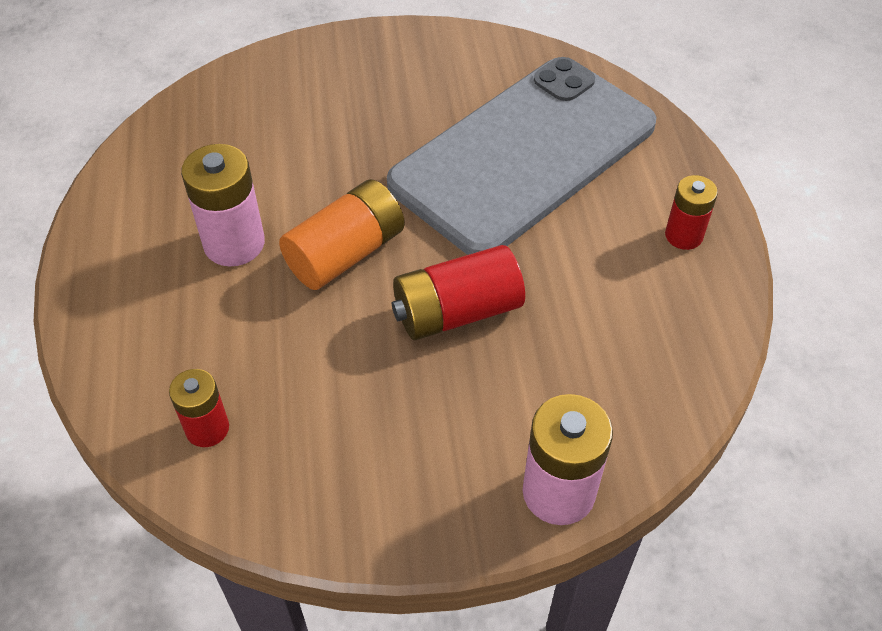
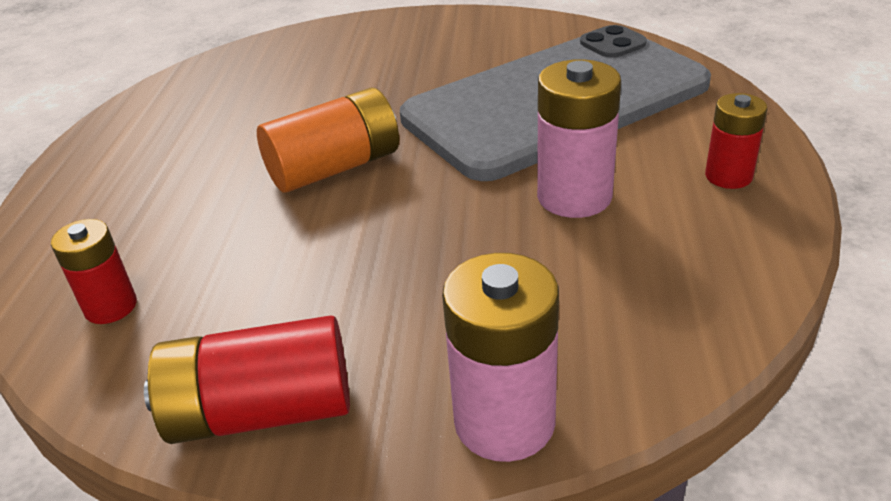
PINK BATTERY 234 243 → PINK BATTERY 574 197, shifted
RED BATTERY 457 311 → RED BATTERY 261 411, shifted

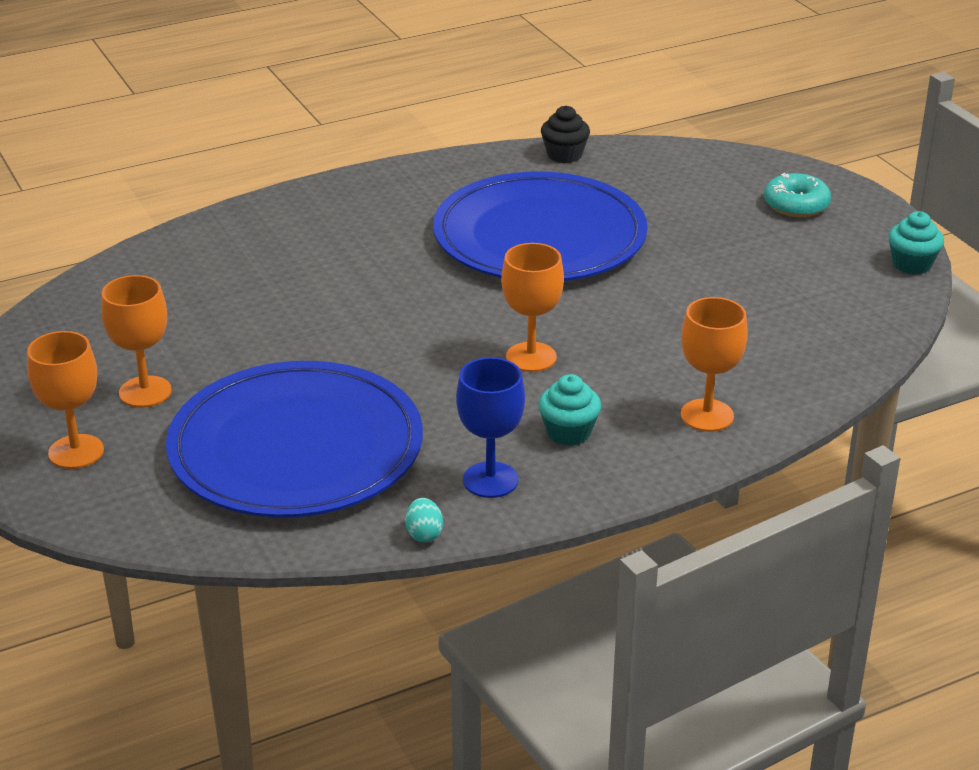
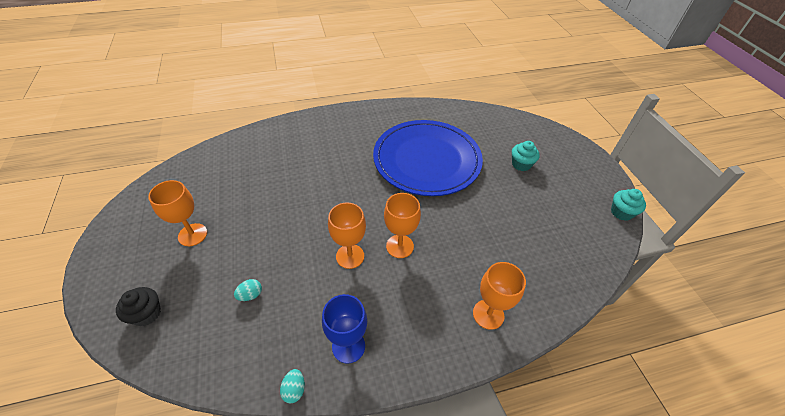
ORANGE GOBLET 76 452 → ORANGE GOBLET 350 256, shifted
BLUE PLATE 296 448 → TURQUOISE EGG 250 295
TURQUOISE CUPCAKE 568 432 → TURQUOISE CUPCAKE 521 164, shifted
BLACK CUPCAKE 564 155 → BLACK CUPCAKE 147 314, shifted
TURQUOISE DONUT 796 205 → -

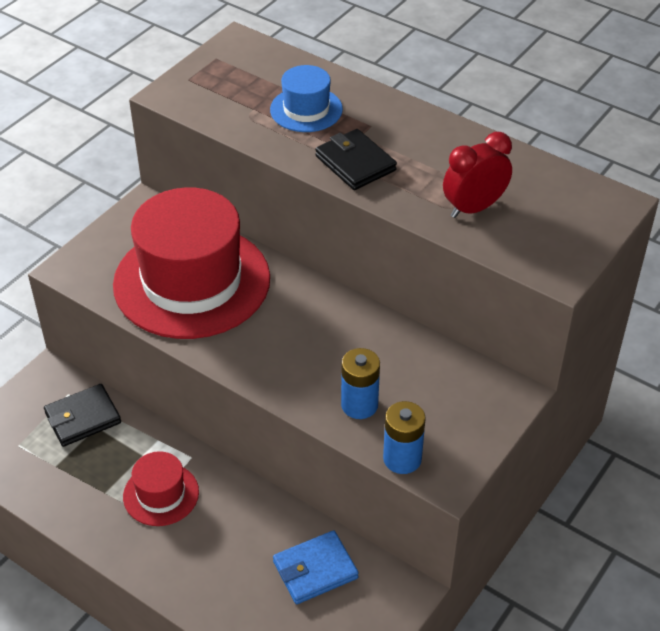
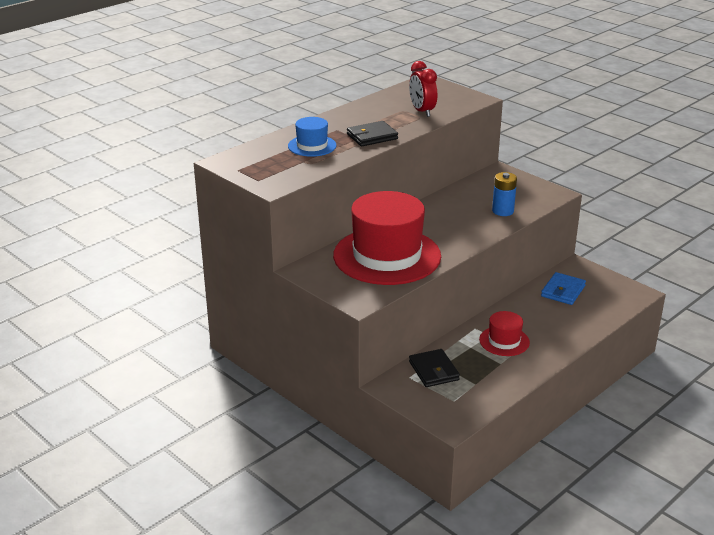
BLUE WALLET 315 570 → BLUE WALLET 563 291, 45 degrees clockwise
BLUE BATTERY 402 459 → -

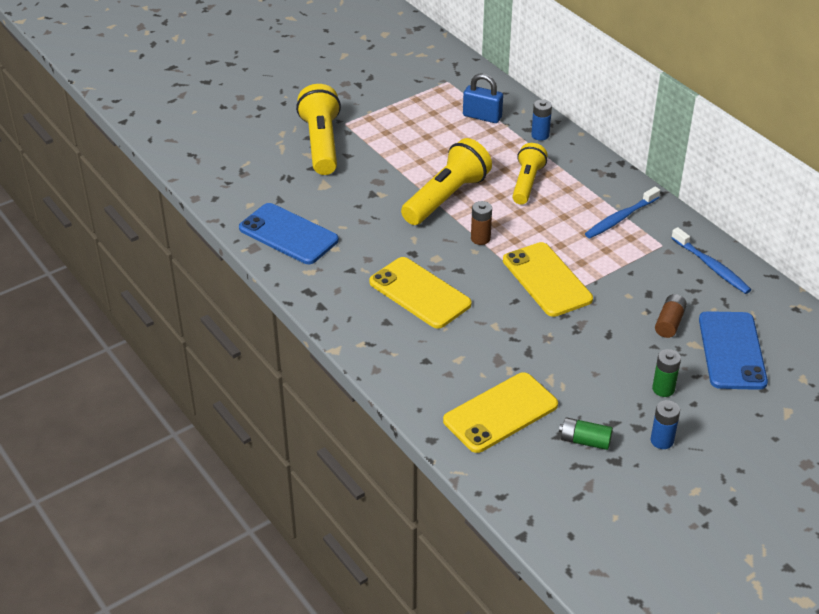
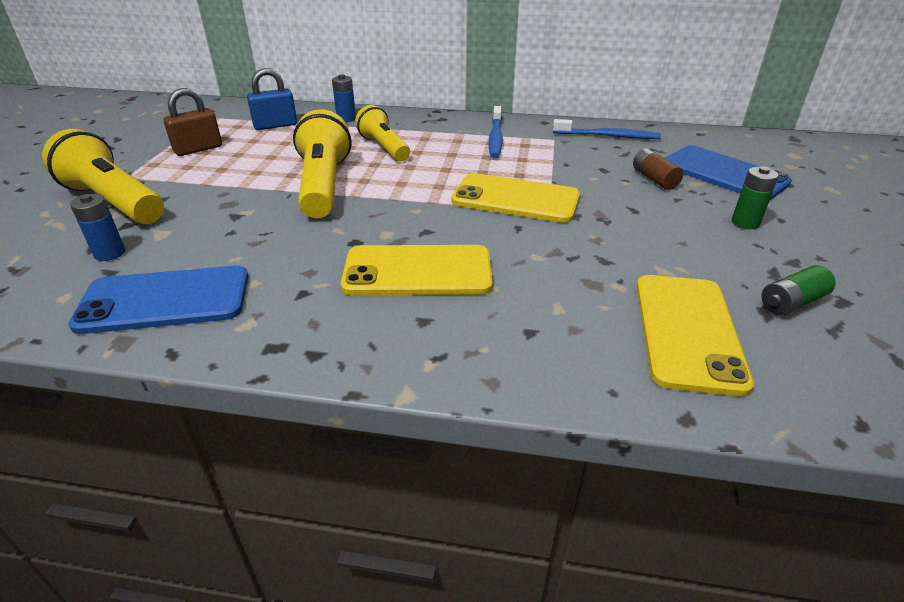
BROWN BATTERY 480 238 → -
BLUE BATTERY 662 441 → BLUE BATTERY 110 253, shifted
- → BROWN PADLOCK 198 149

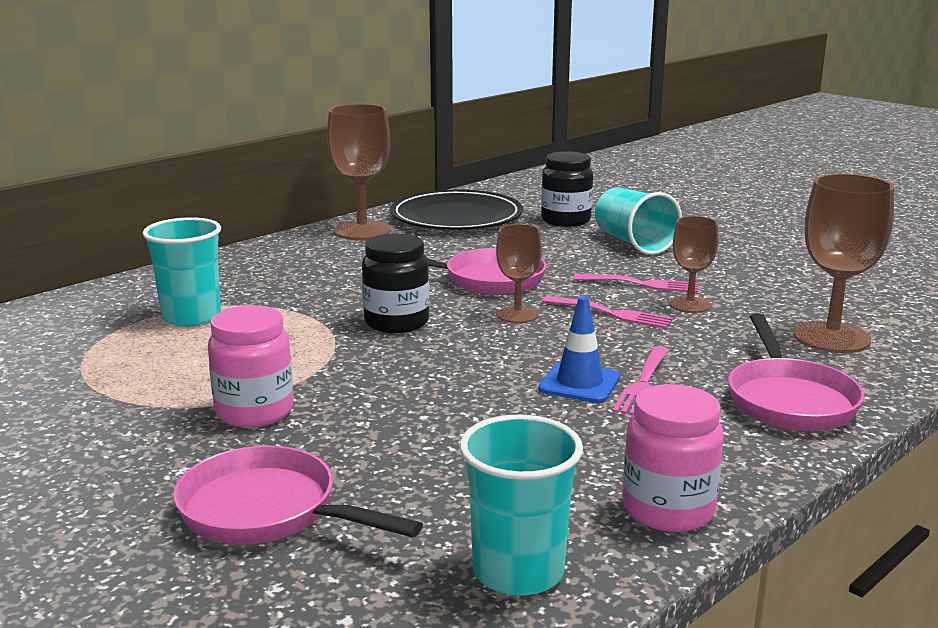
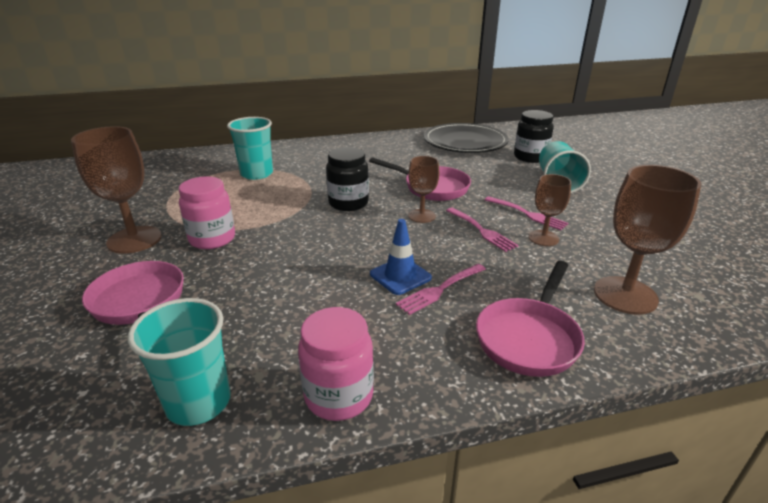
BROWN GOBLET 362 231 → BROWN GOBLET 134 240, shifted

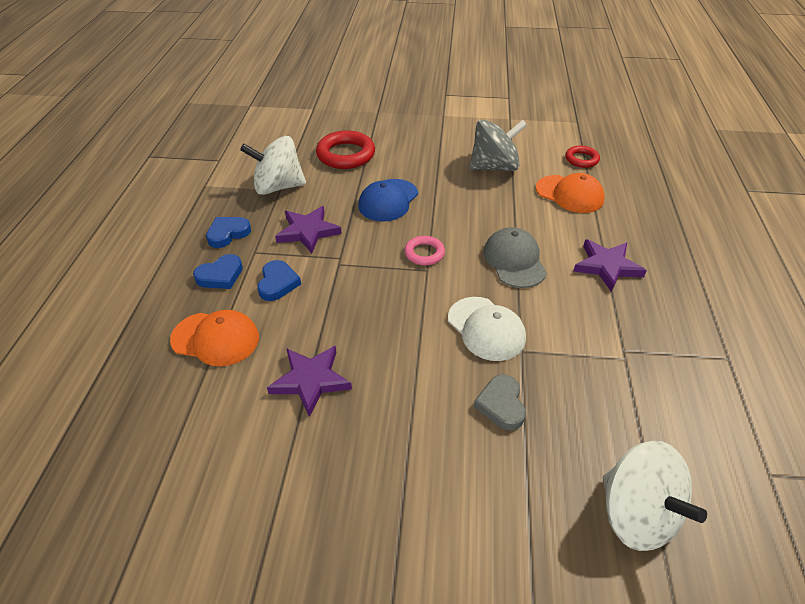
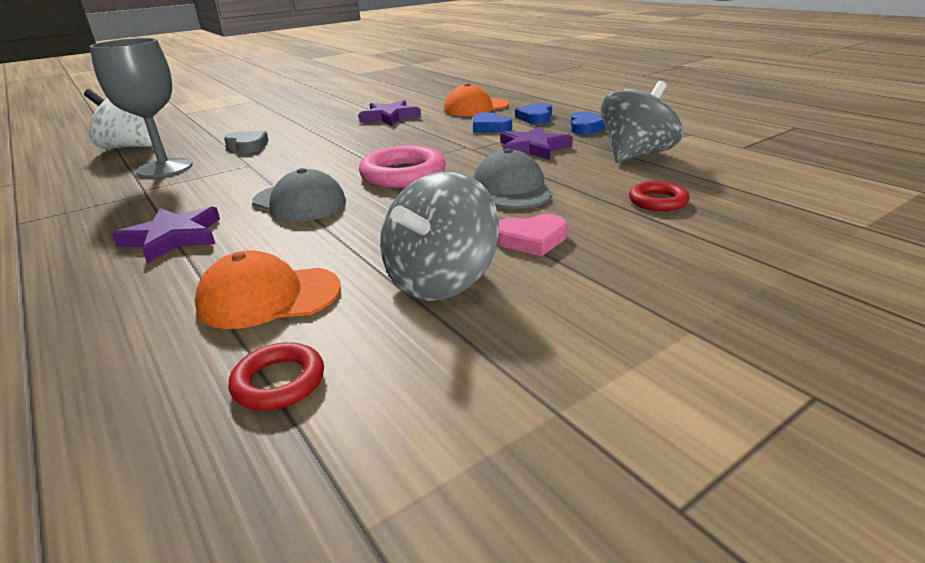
WHITE SPINNING TOP 278 187 → GREY SPINNING TOP 635 155
RED RING 346 155 → RED RING 657 201, x0.57
BLUE CAP 388 200 → GREY CAP 511 189
PINK RING 424 253 → PINK RING 403 174, x1.75
WHITE CAP 486 329 → -
- → GREY GOBLET 165 168
- → PINK HEART 531 239

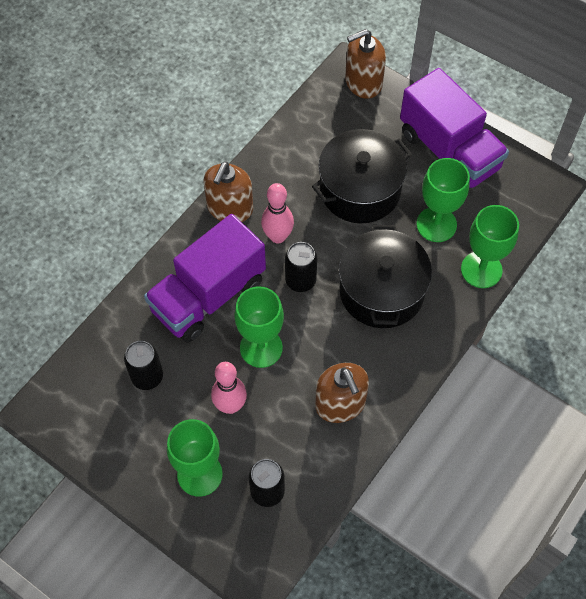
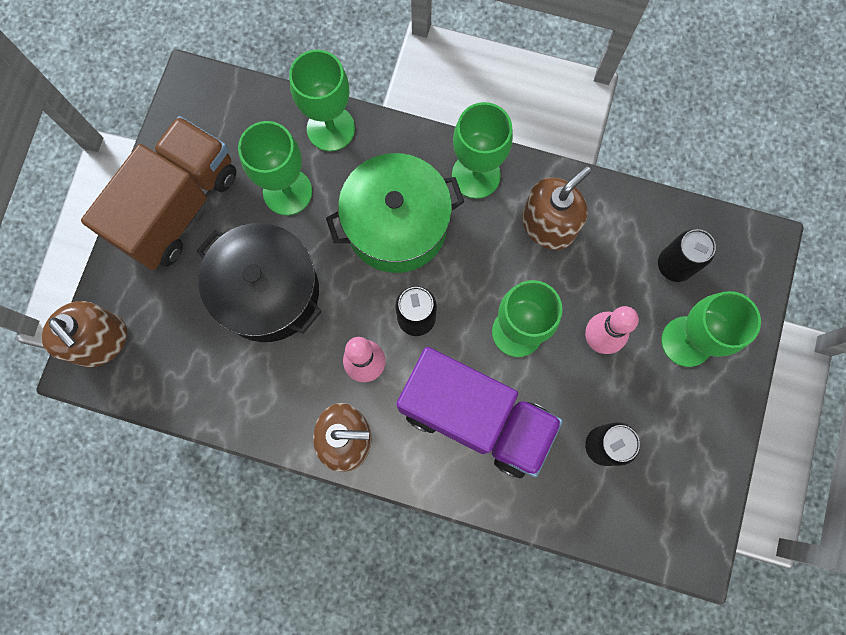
BLACK POT 381 291 → GREEN POT 396 225
PURPLE TRUCK 449 151 → BROWN TRUCK 178 206
- → GREEN GOBLET 476 175

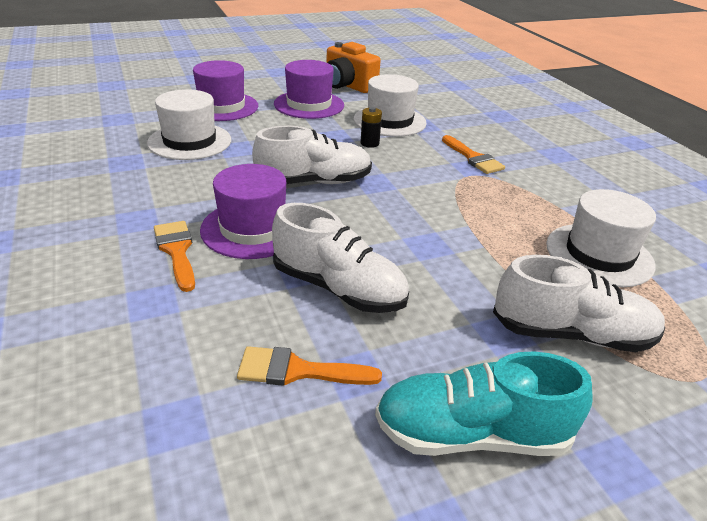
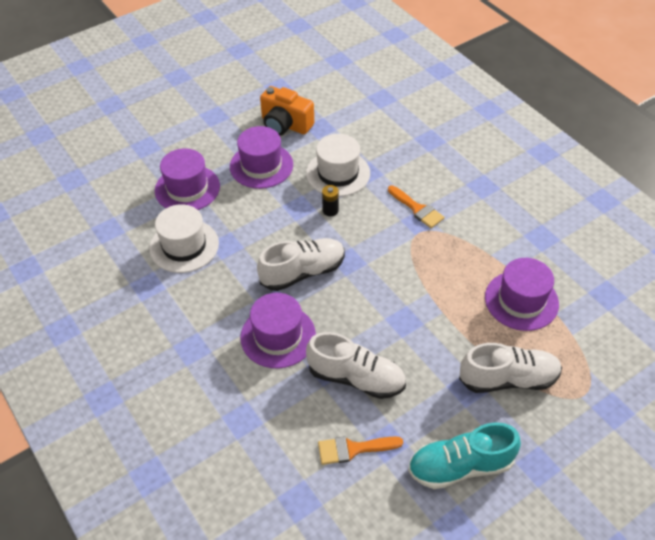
ORANGE BRUSH 177 251 → -
WHITE HAT 599 254 → PURPLE HAT 521 300

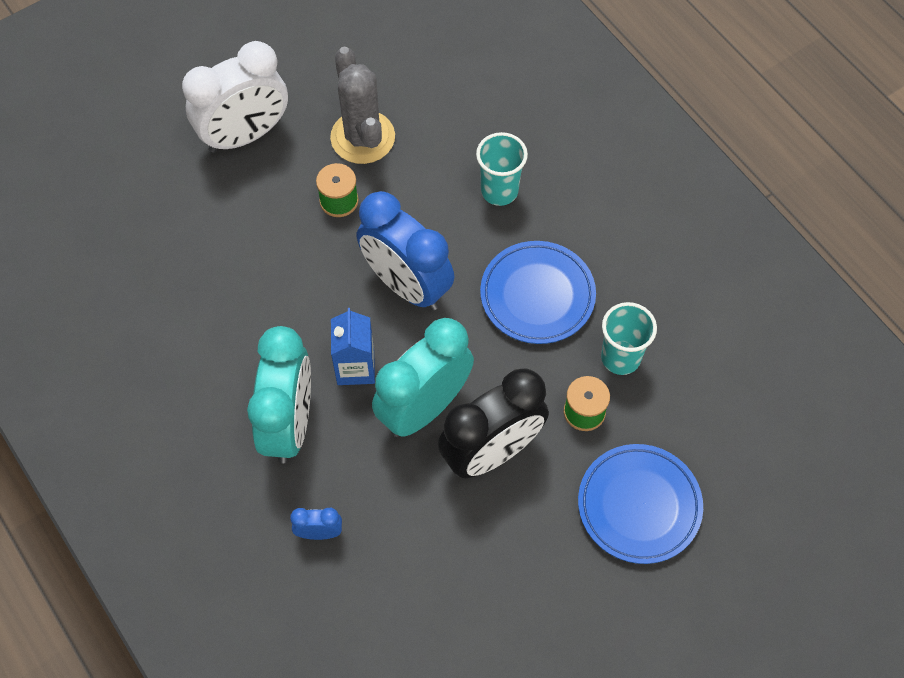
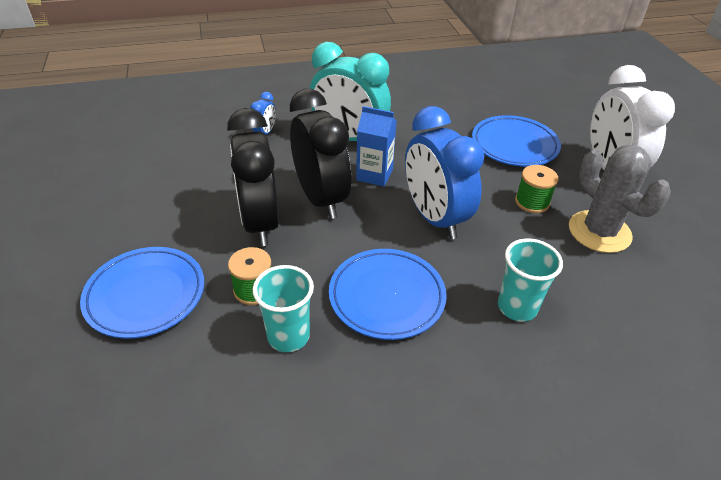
GREY CACTUS 362 137 → GREY CACTUS 599 232, 60 degrees clockwise
BLUE CLOCK 406 285 → BLUE CLOCK 434 218, 90 degrees counterclockwise
TURQUOISE CLOCK 424 407 → BLACK CLOCK 321 198
- → BLUE PLATE 514 145

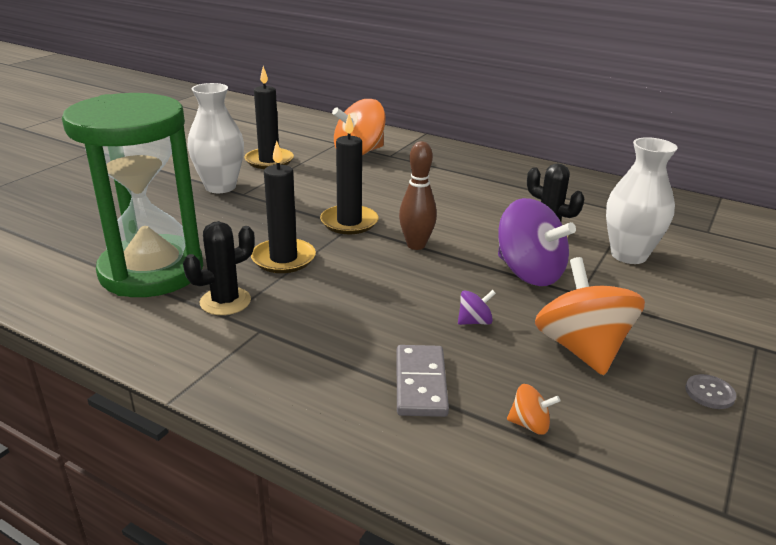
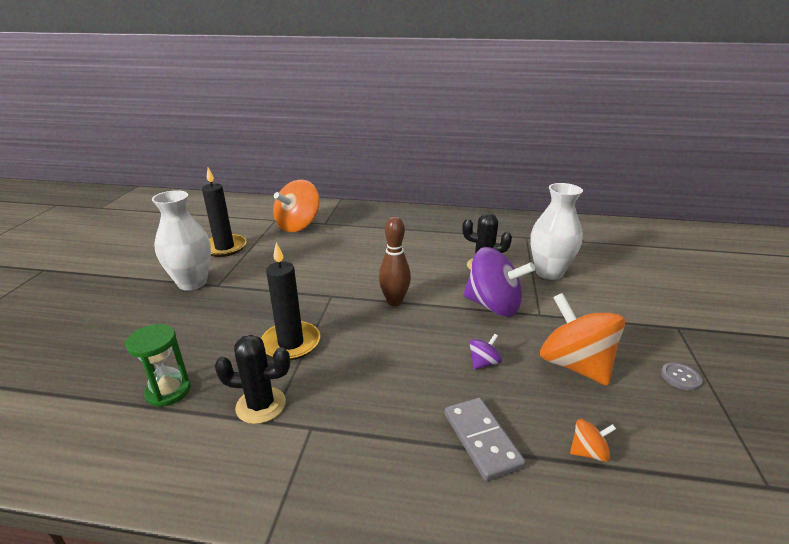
GREEN HOURGLASS 152 271 → GREEN HOURGLASS 168 391, x0.42
BLACK CACTUS 225 301 → BLACK CACTUS 261 405, 60 degrees clockwise
BLACK CANDLE 349 222 → -

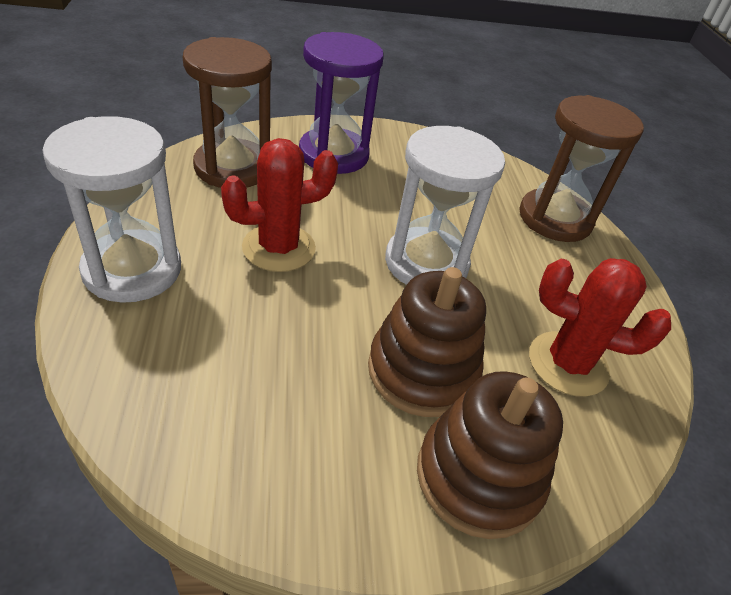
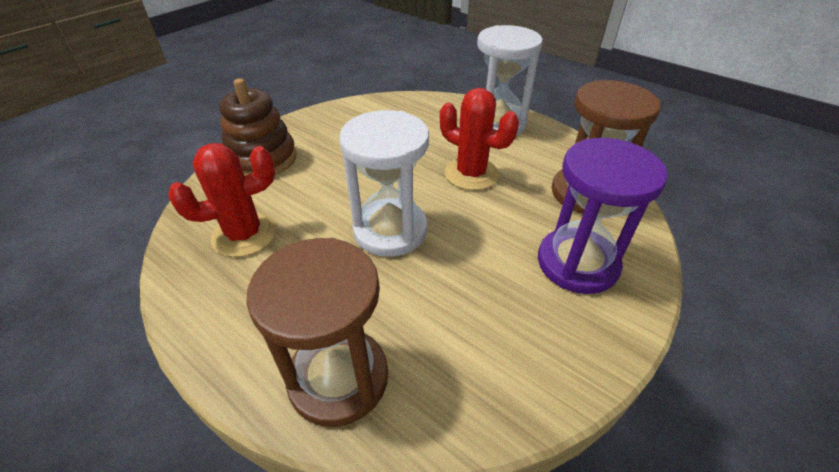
RED CACTUS 279 248 → RED CACTUS 471 174, 75 degrees counterclockwise
BROWN STACKING TOY 422 370 → -

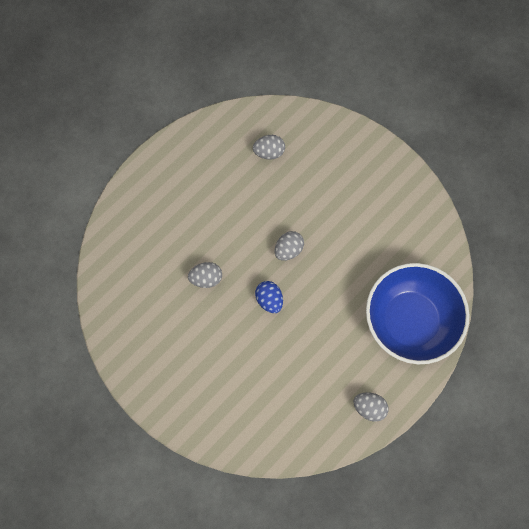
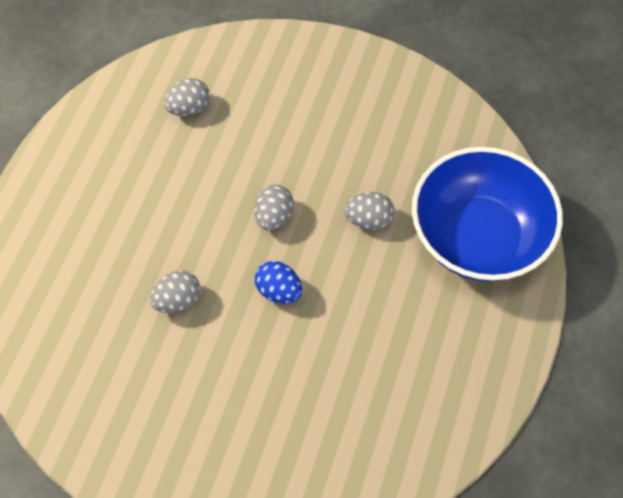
GREY EGG 369 407 → GREY EGG 368 219, shifted

